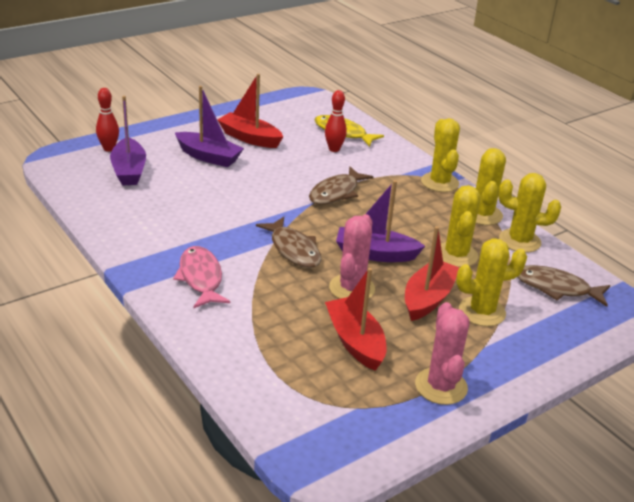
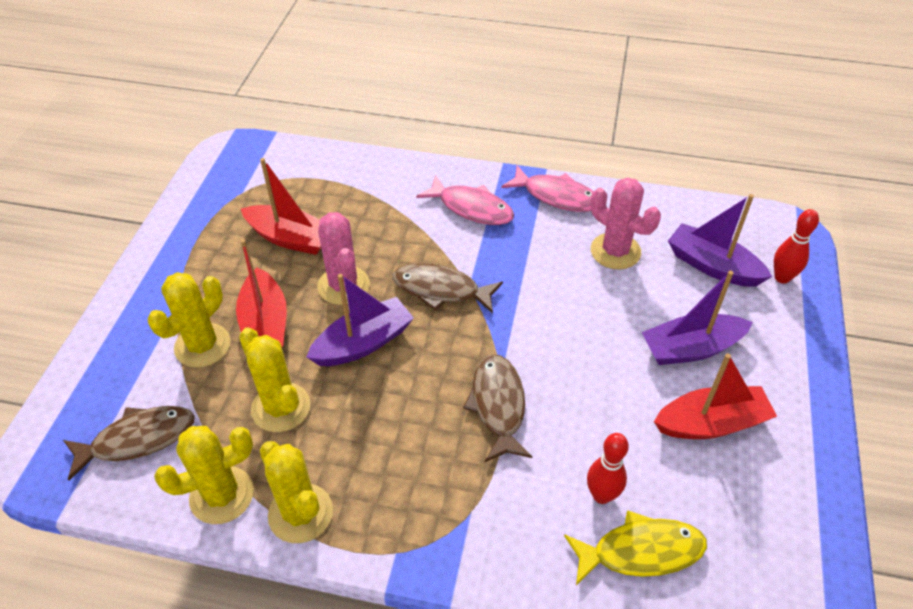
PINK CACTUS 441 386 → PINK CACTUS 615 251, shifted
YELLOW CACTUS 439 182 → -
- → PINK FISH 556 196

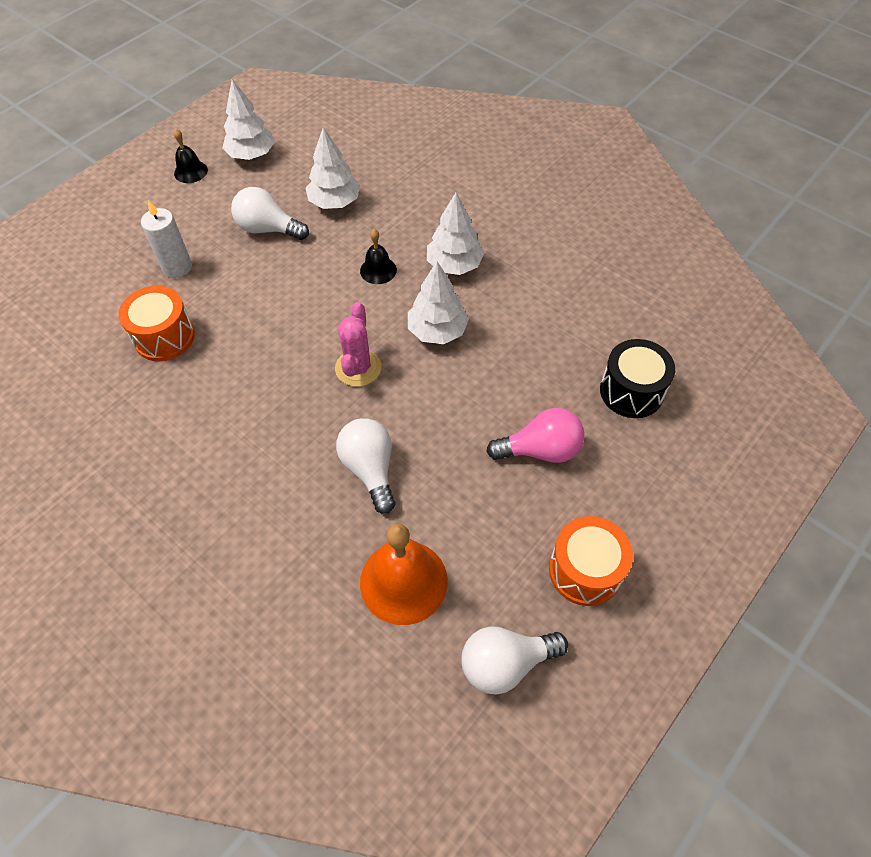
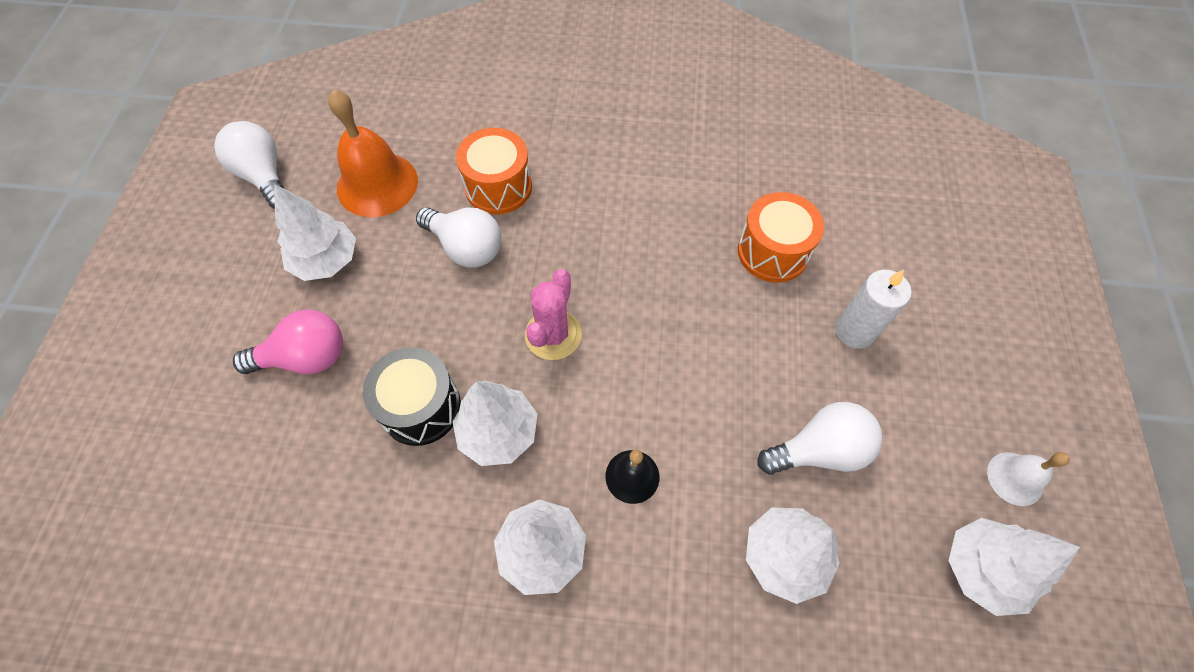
BLACK BELL 190 171 → WHITE BELL 1015 478
PINK CACTUS 358 368 → PINK CACTUS 553 335, 45 degrees clockwise
WHITE LIGHT BULB 505 663 → WHITE LIGHT BULB 264 176, 75 degrees counterclockwise
PINK LIGHT BULB 540 450 → PINK LIGHT BULB 306 357, 150 degrees counterclockwise
ORANGE DRUM 585 570 → ORANGE DRUM 498 187, shifted
BLACK DRUM 631 391 → BLACK DRUM 420 407, shifted
- → WHITE TREE 326 261

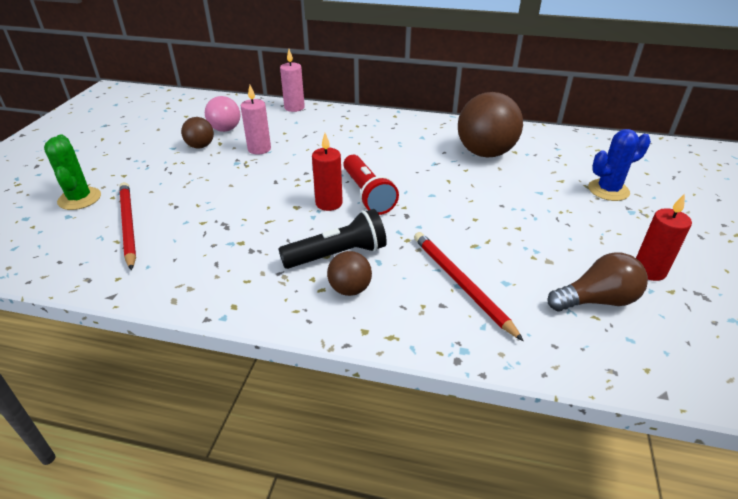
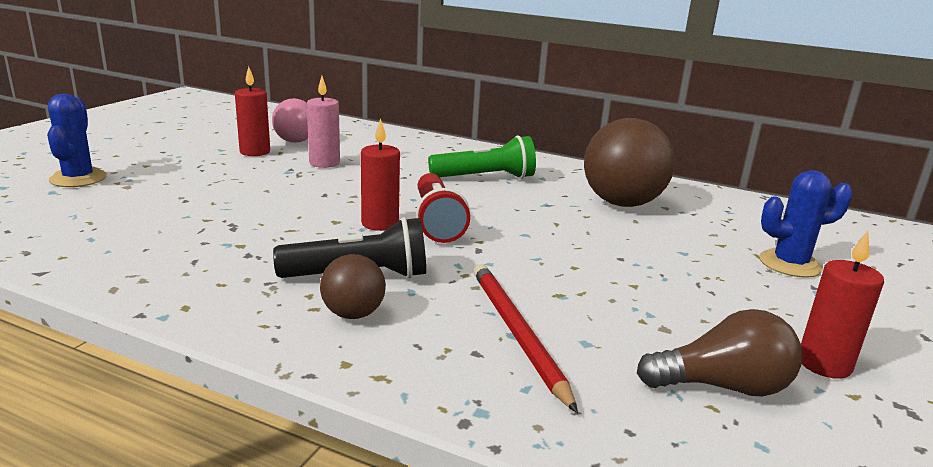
GREEN CACTUS 79 199 → BLUE CACTUS 78 178
RED PENCIL 128 225 → -
BROWN BALL 200 146 → RED CANDLE 255 152
PINK CANDLE 294 107 → -
- → GREEN FLASHLIGHT 485 178

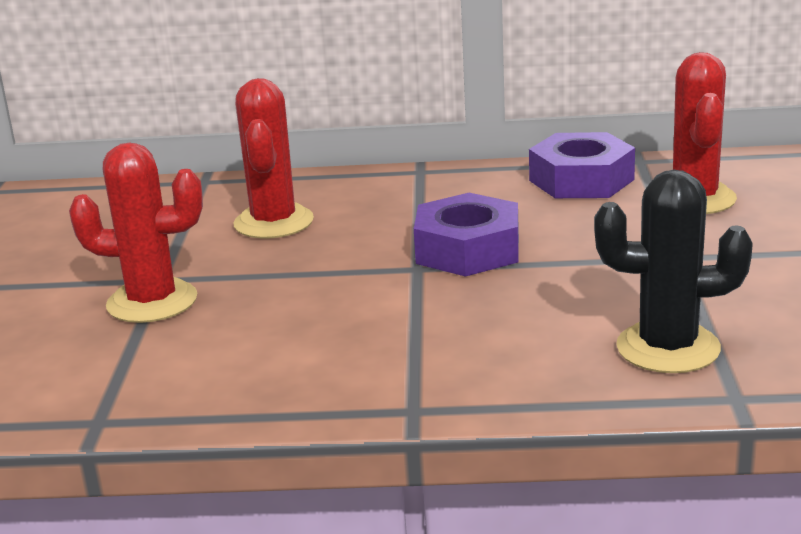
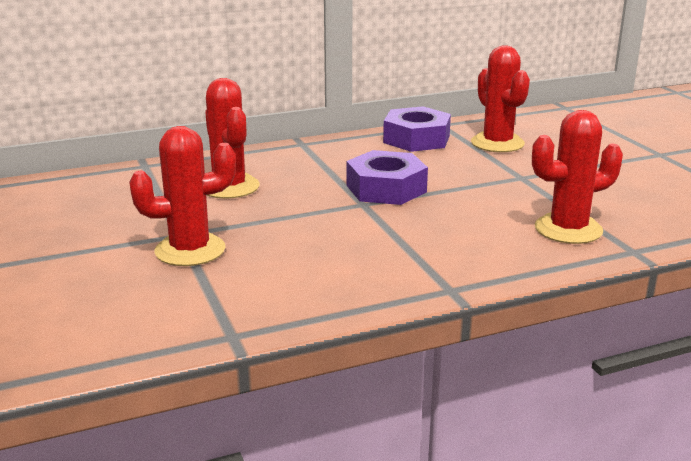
BLACK CACTUS 668 348 → RED CACTUS 568 229

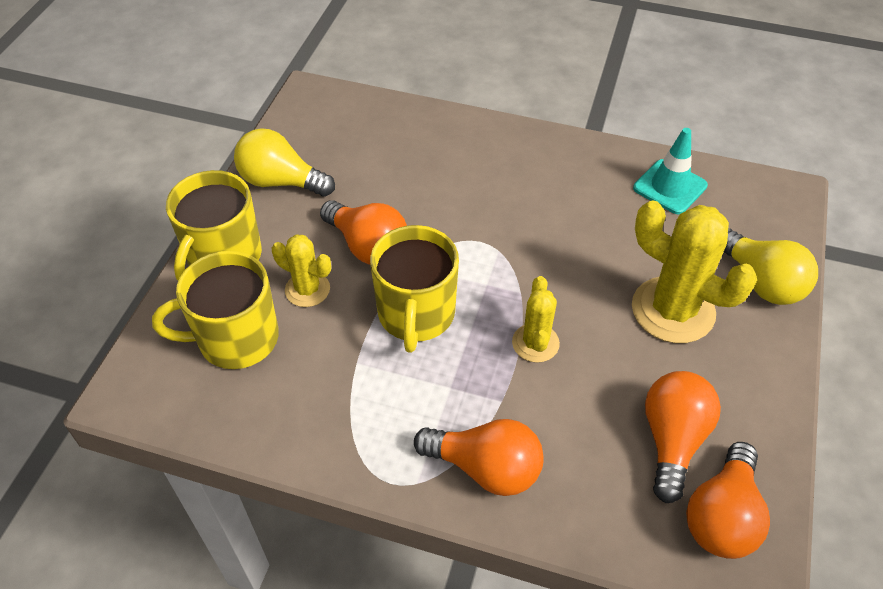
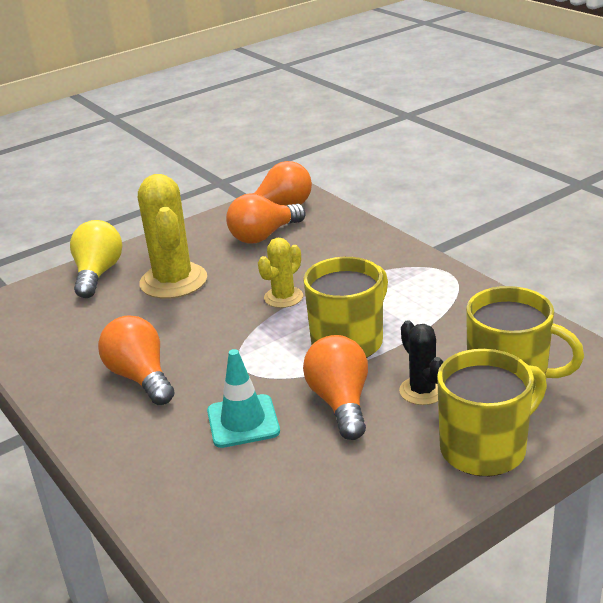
YELLOW LIGHT BULB 281 181 → -
YELLOW CACTUS 307 289 → BLACK CACTUS 422 391
ORANGE LIGHT BULB 485 468 → ORANGE LIGHT BULB 140 377, shifted
TURQUOISE TRAFFIC CONE 670 187 → TURQUOISE TRAFFIC CONE 243 421, shifted

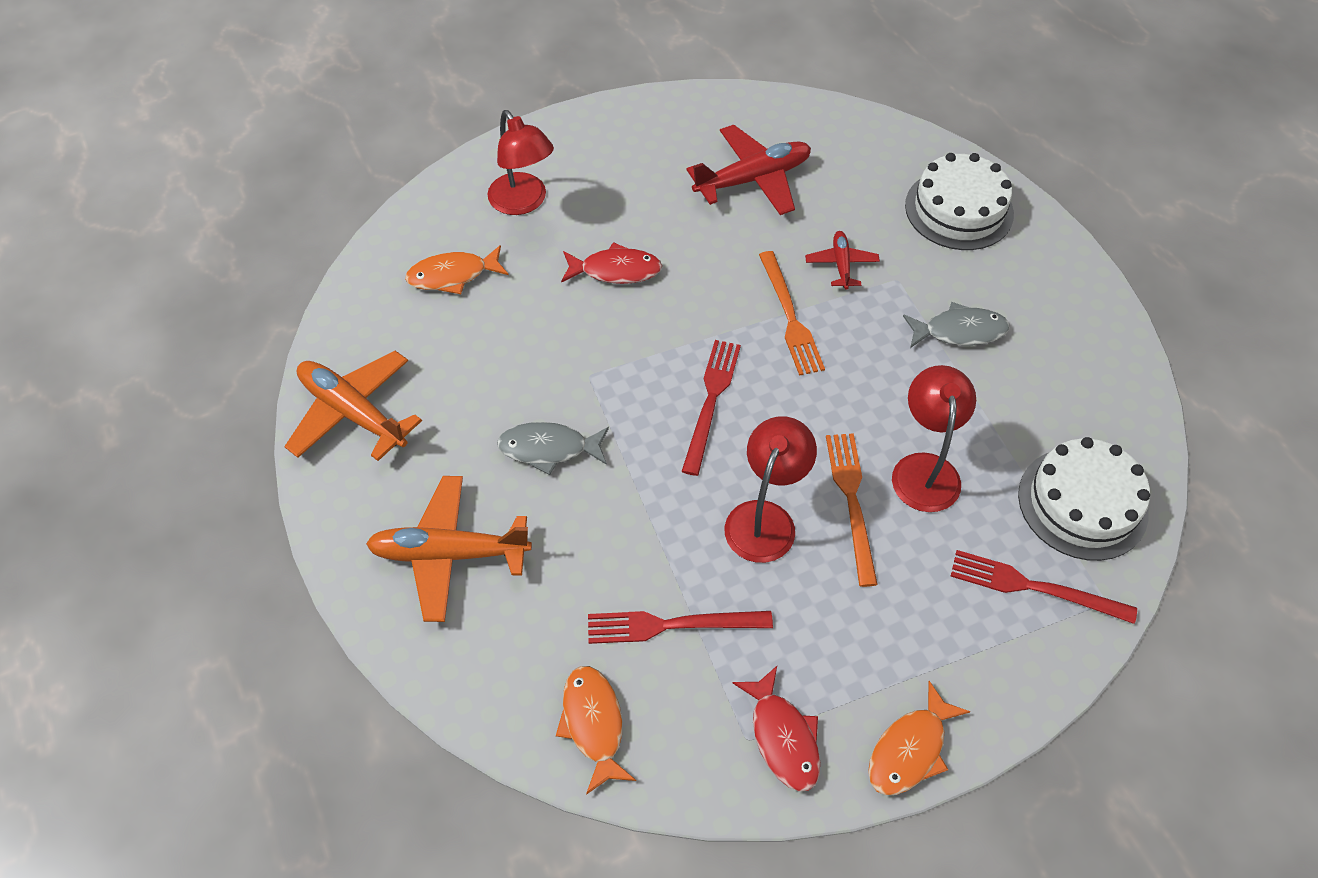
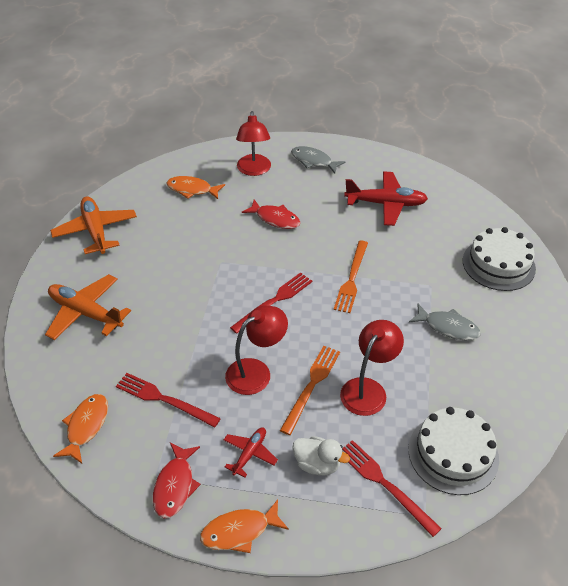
GREY FISH 549 449 → GREY FISH 313 161, shifted
RED PLANE 841 264 → RED PLANE 250 453, shifted
- → WHITE DUCK 317 464

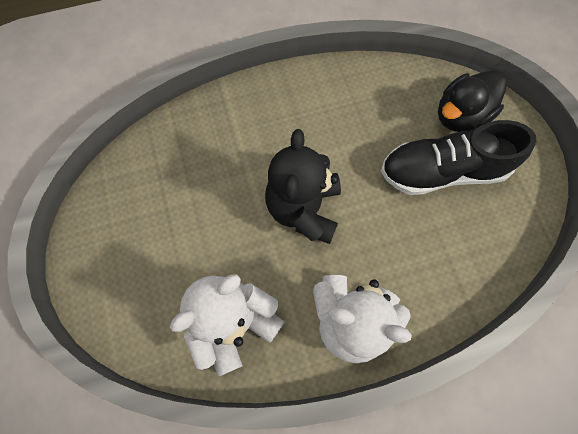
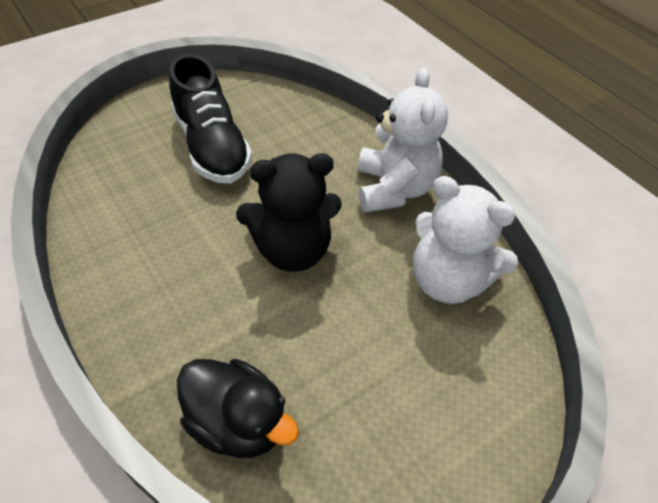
BLACK DUCK 460 115 → BLACK DUCK 238 422, shifted

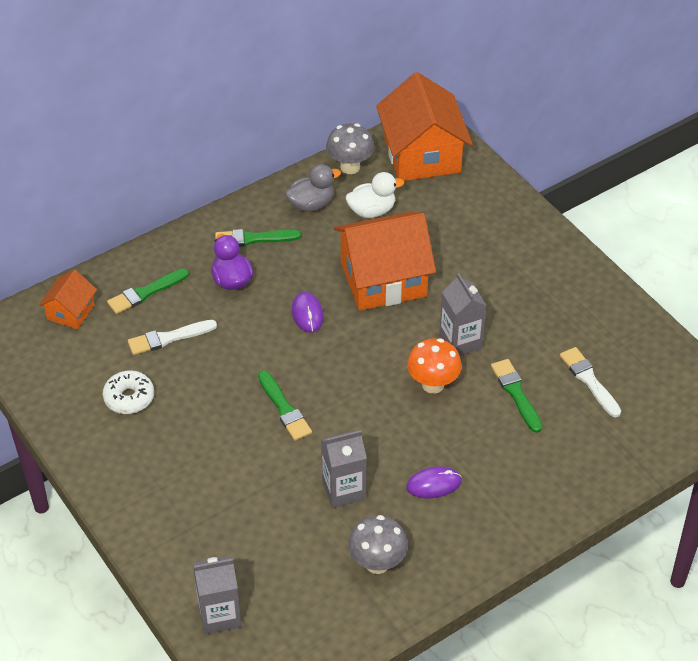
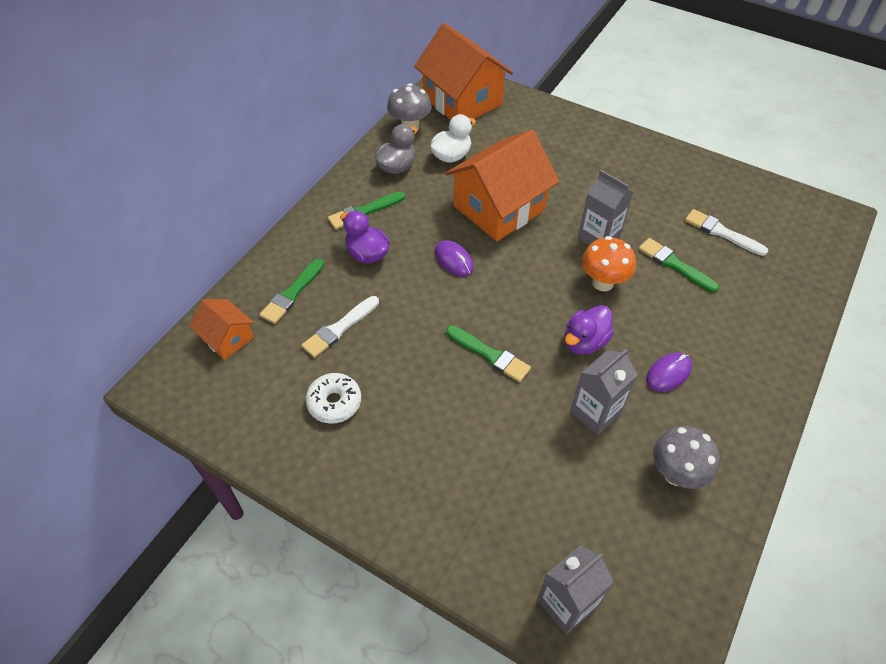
ORANGE HOUSE 71 312 → ORANGE HOUSE 227 338, 45 degrees counterclockwise
- → PURPLE DUCK 584 342

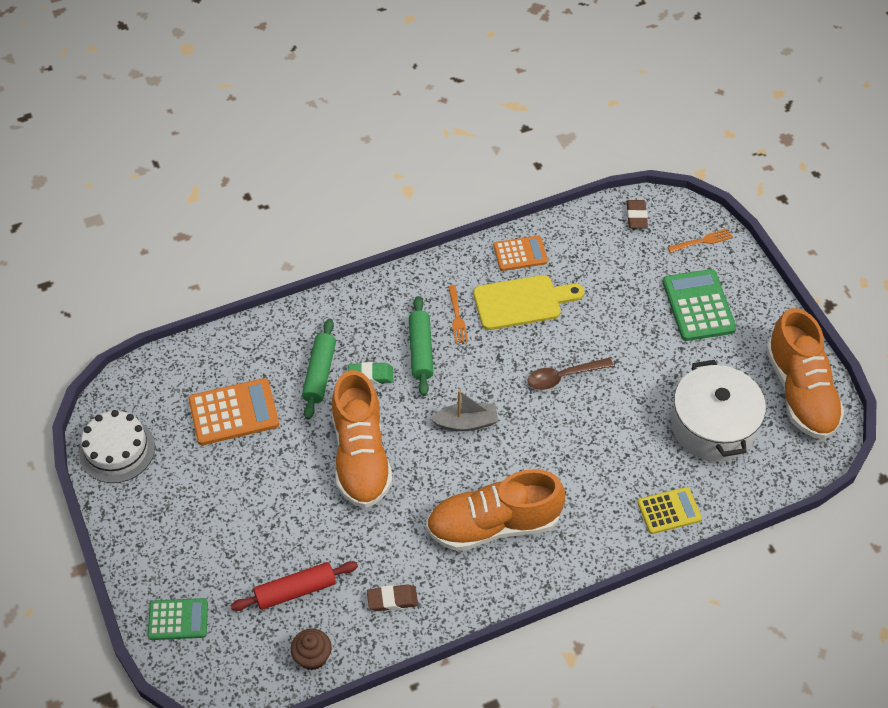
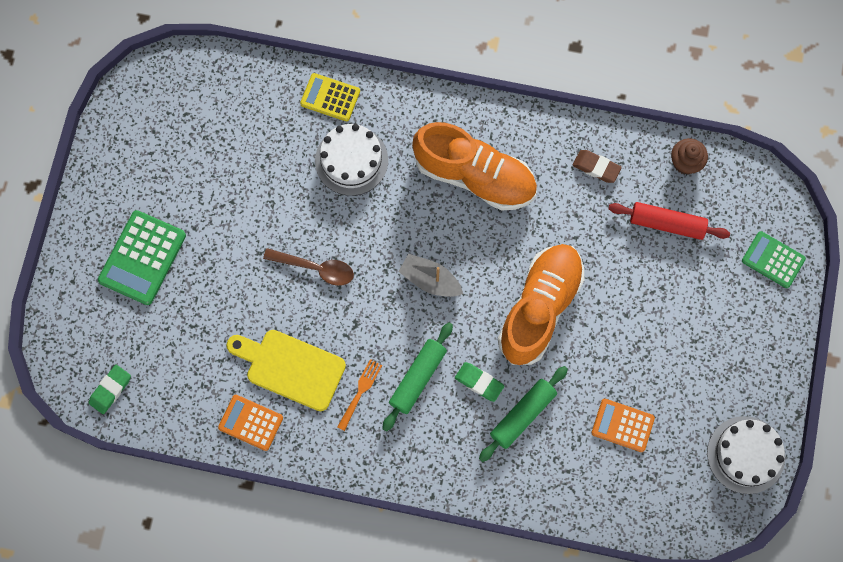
ORANGE CALCULATOR 233 412 → ORANGE CALCULATOR 622 425, x0.64
BROWN ERASER 636 216 → GREEN ERASER 110 390
ORANGE FORK 702 241 → -
WHITE POT 713 426 → -
ORANGE SHOE 800 392 → -
- → WHITE CAKE 351 160

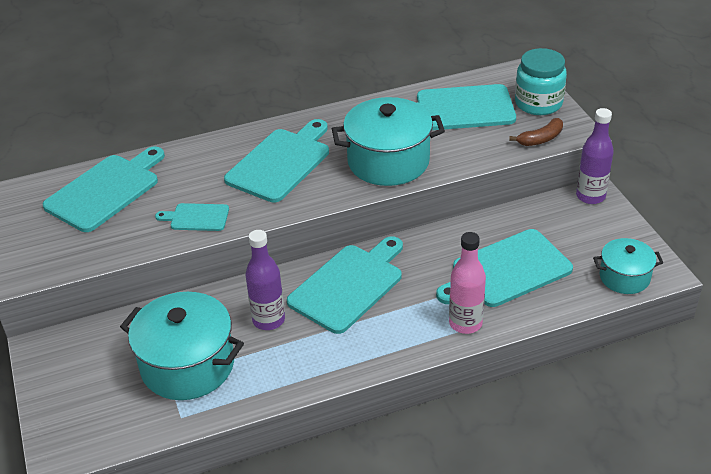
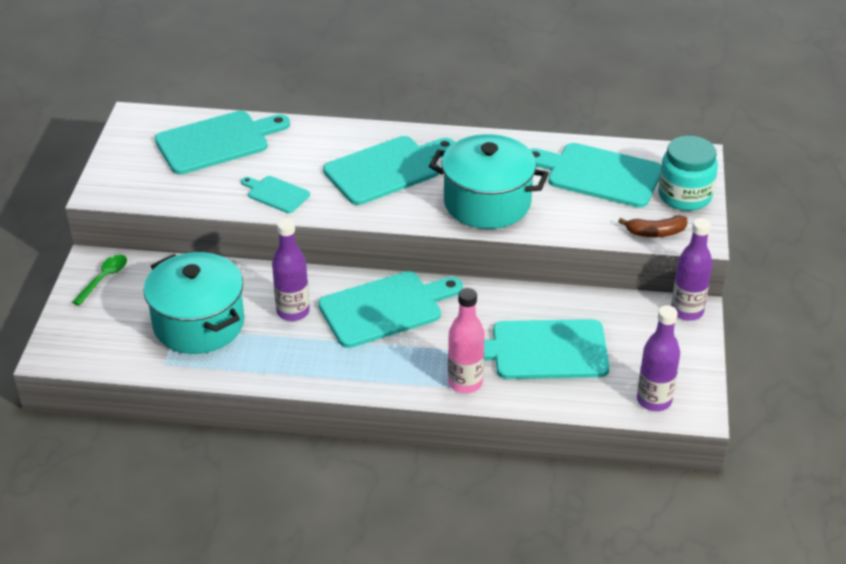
TURQUOISE POT 624 277 → PURPLE BOTTLE 654 400
- → GREEN SPOON 104 278

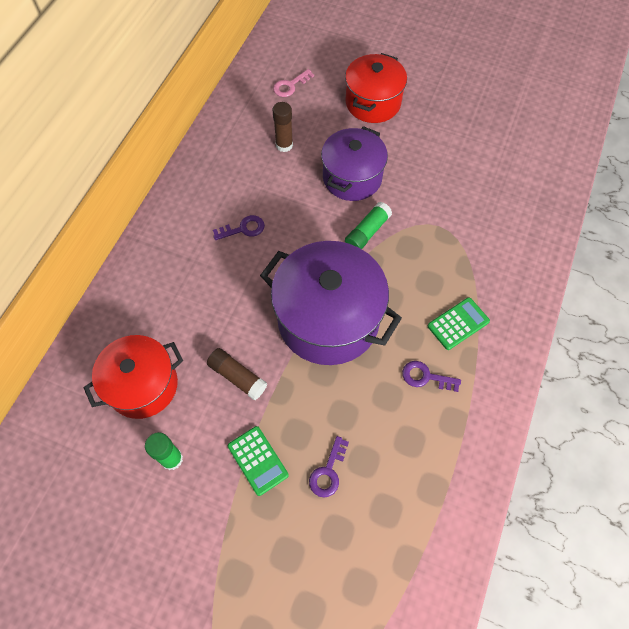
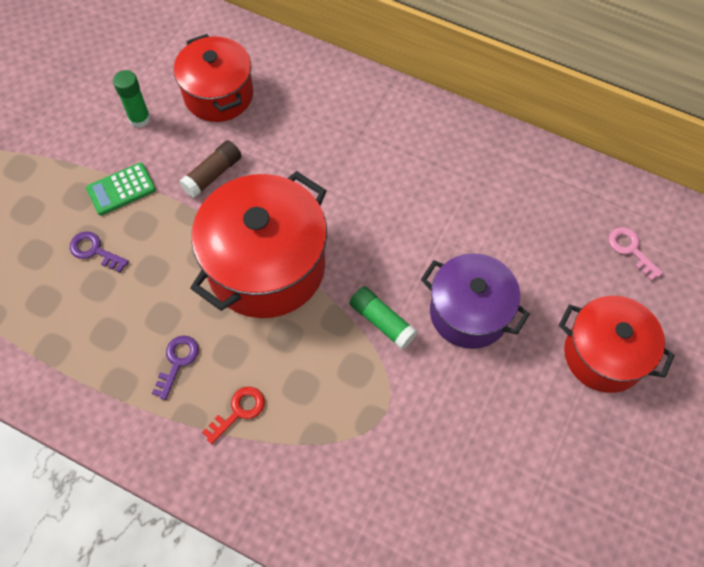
PURPLE KEY 243 229 → -
PURPLE POT 328 319 → RED POT 266 266
BROWN GLUE STICK 284 145 → -
GREEN CALCULATOR 458 323 → RED KEY 239 411

